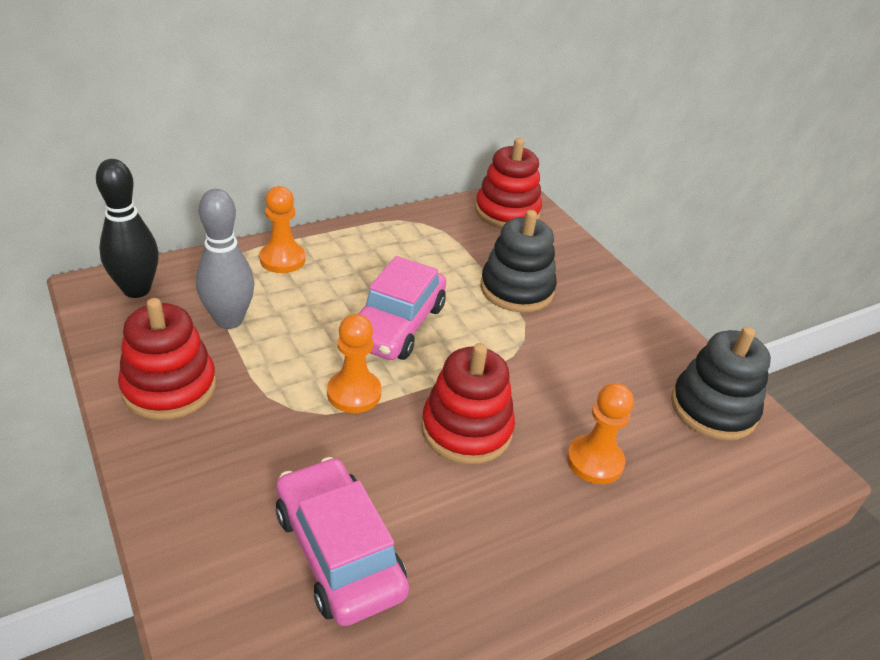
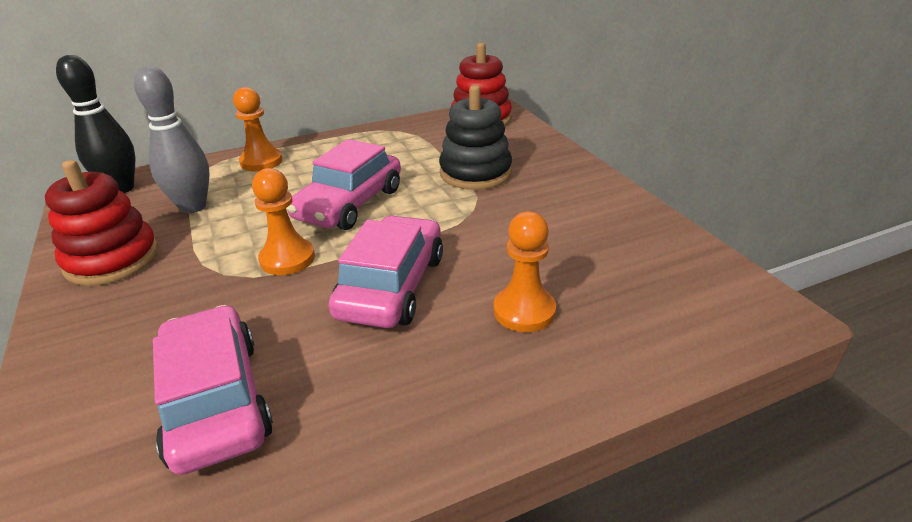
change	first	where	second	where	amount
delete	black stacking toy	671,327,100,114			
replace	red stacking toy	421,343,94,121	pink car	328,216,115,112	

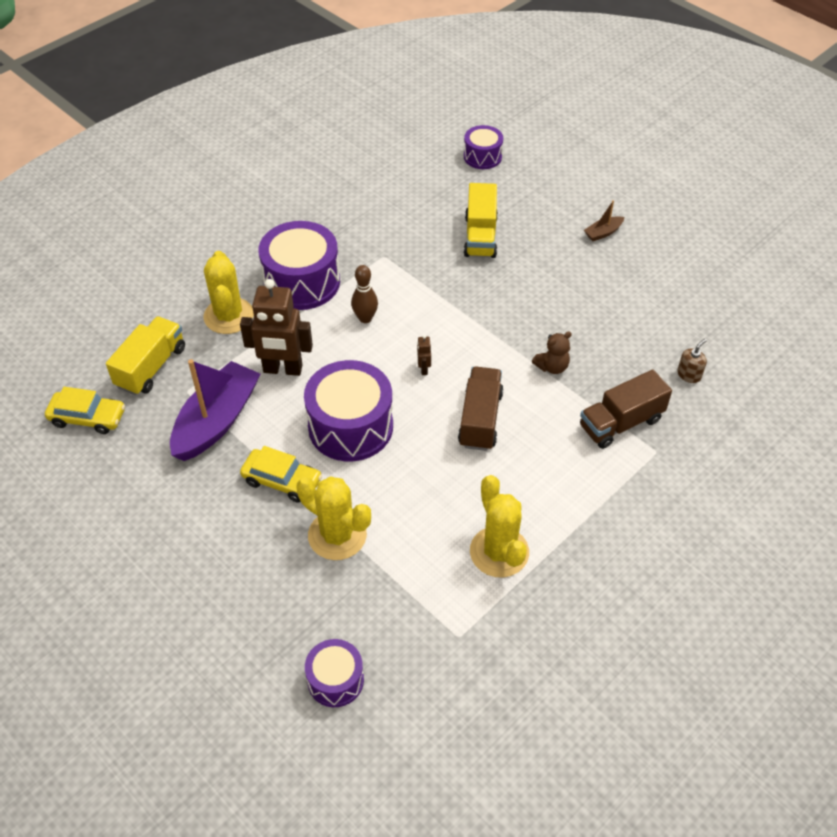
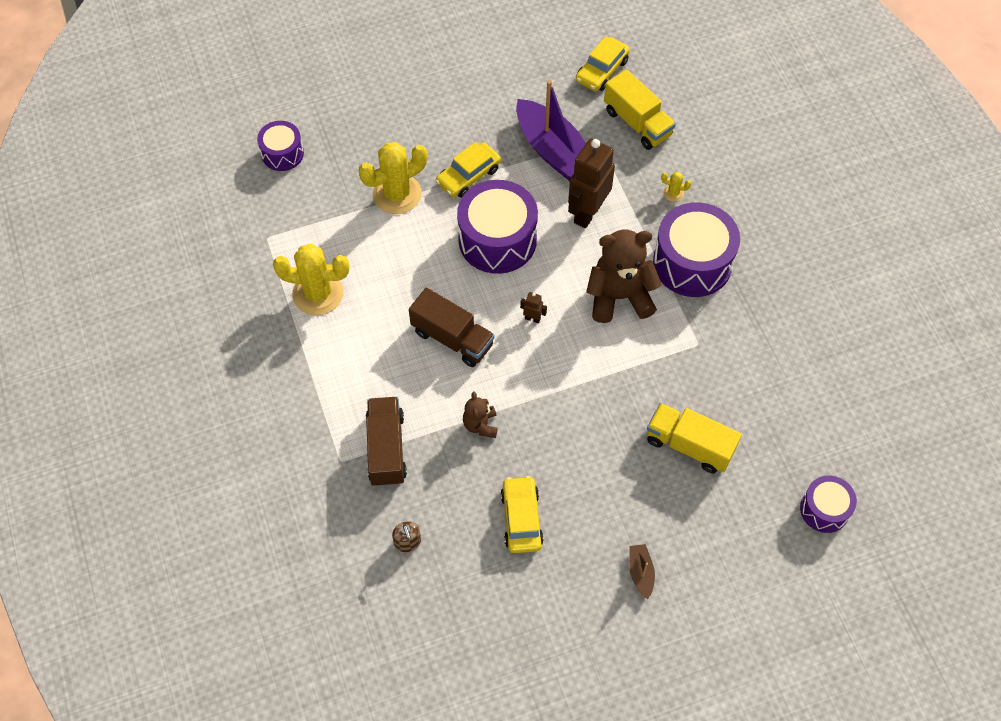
change	first	where	second	where	amount
resize	yellow cactus	203,251,51,83		661,172,30,30	x0.43
replace	brown bowling pin	351,265,27,58	brown teddy bear	586,229,76,94	
insert			yellow car	500,476,44,77	

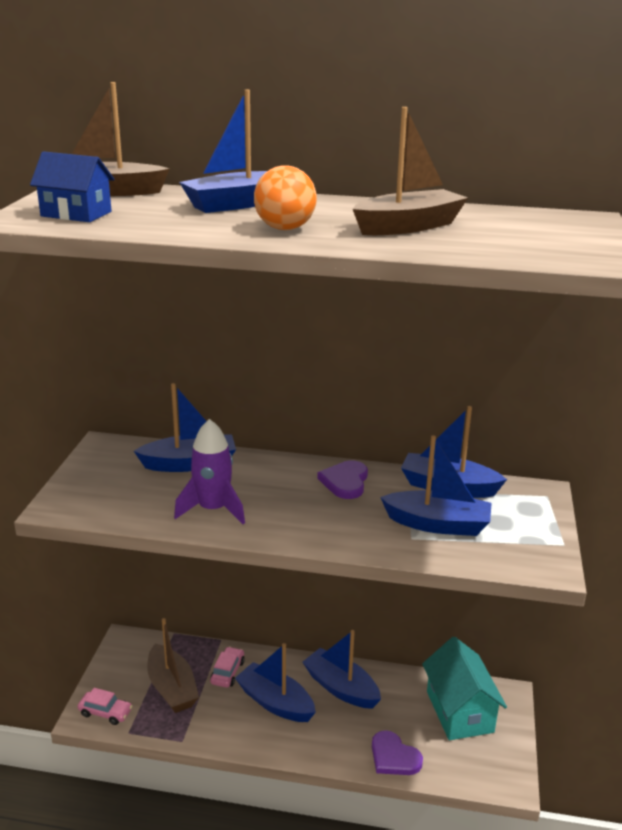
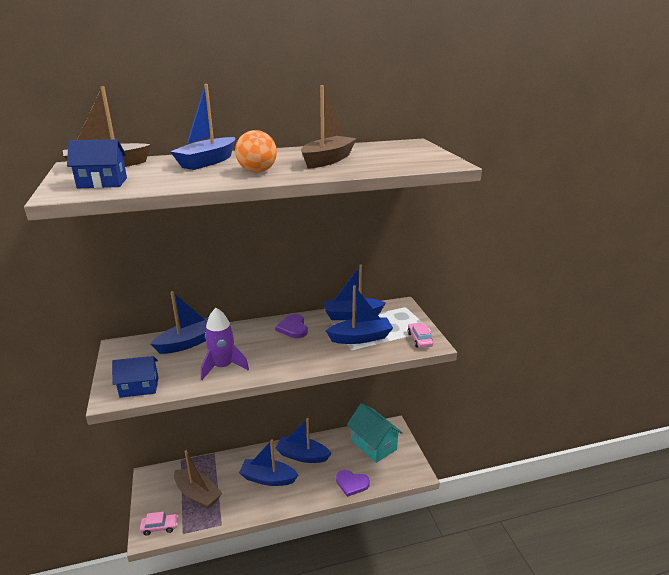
change	first	where	second	where	amount
move	pink car	210,646,35,42		408,323,25,25	
insert			blue house	112,356,46,42	

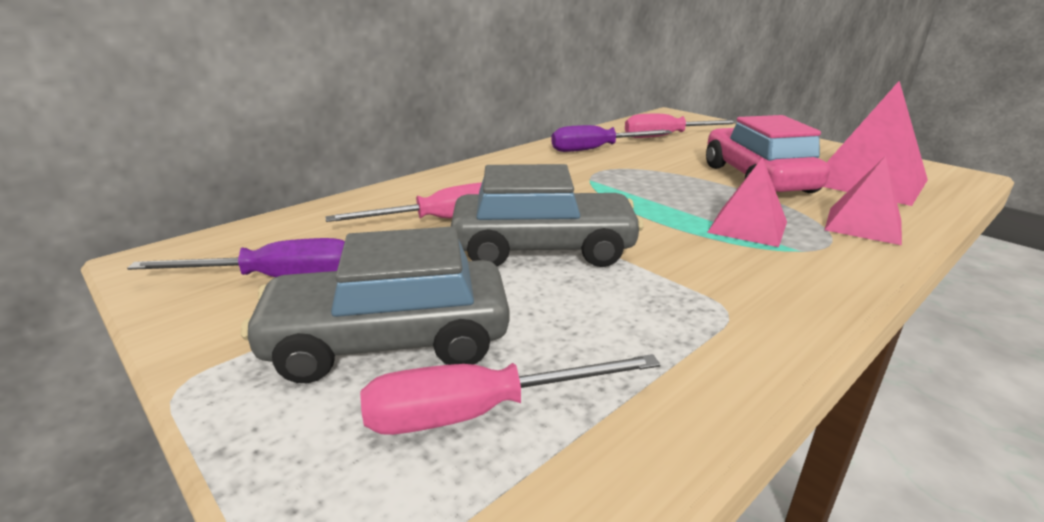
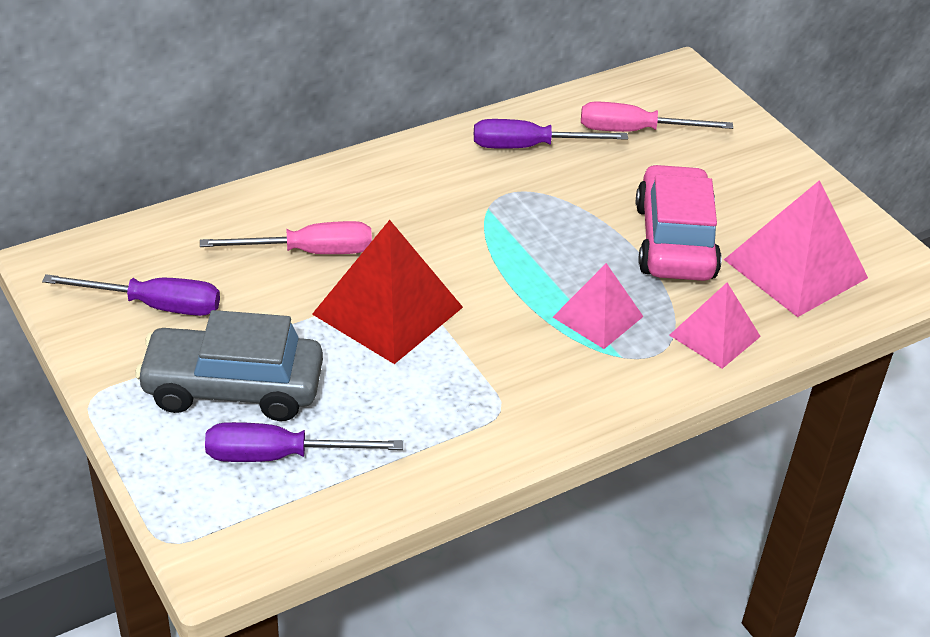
change	first	where	second	where	amount
replace	grey car	451,164,193,103	red pyramid	312,220,151,144	
recolor	pink screwdriver	360,354,300,81	purple screwdriver	205,422,198,40	

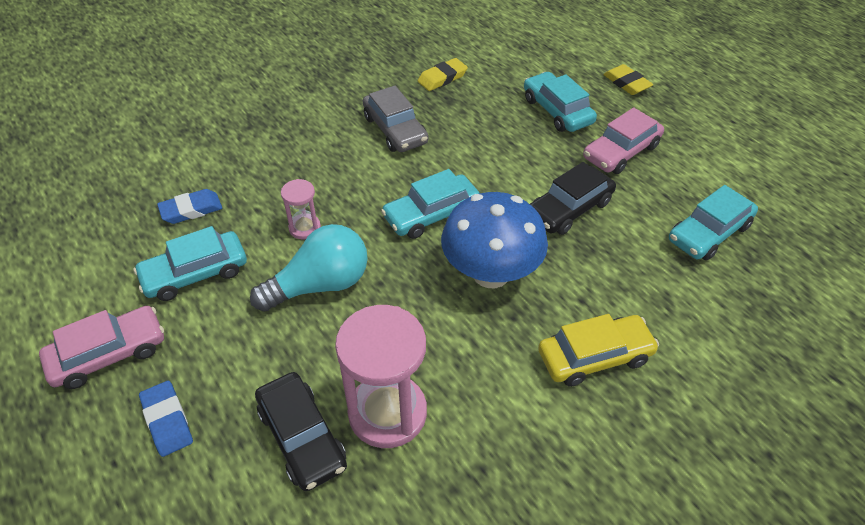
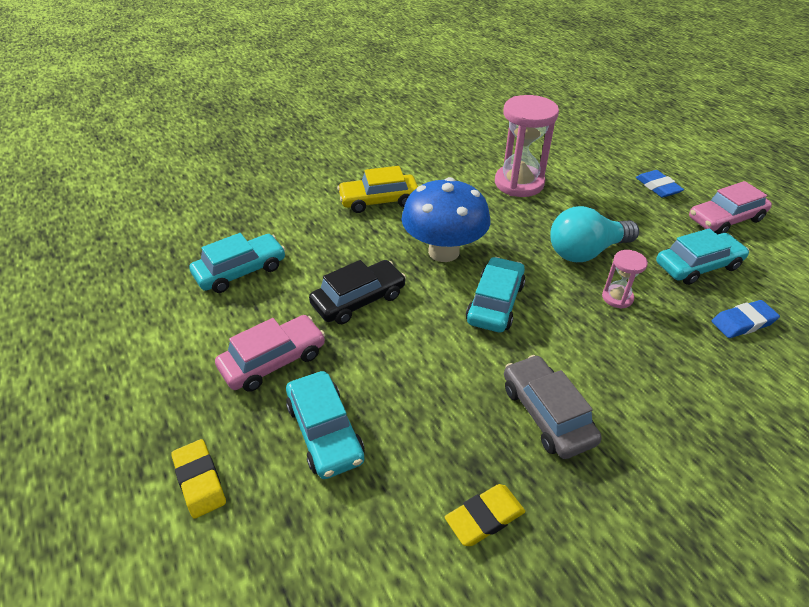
change	first	where	second	where	amount
rotate	turquoise car	381,169,98,70		466,257,59,76	45 degrees counterclockwise
delete	black car	255,372,92,119			

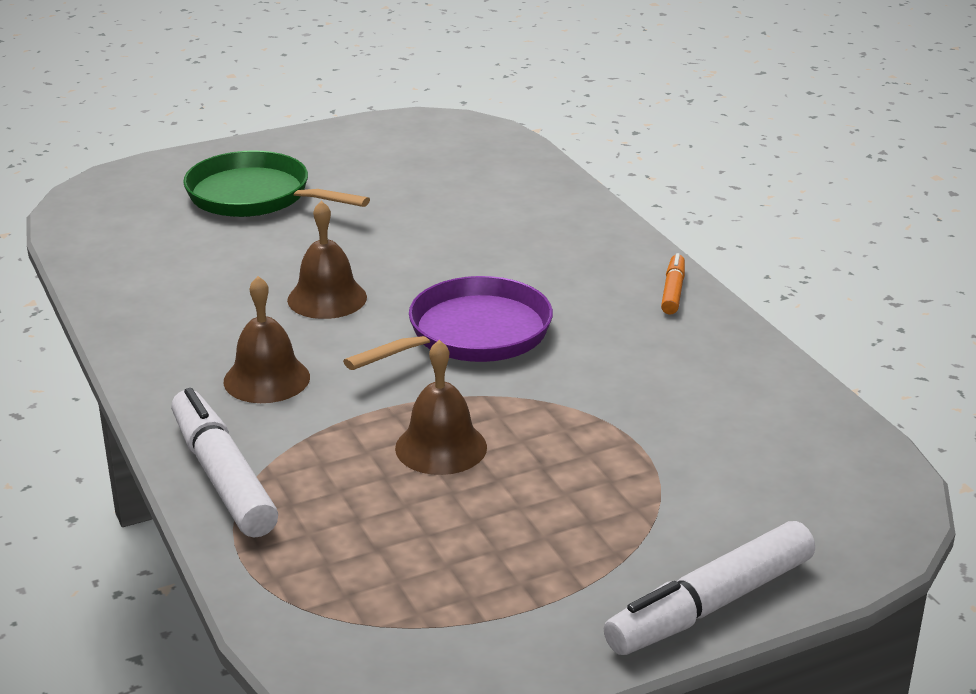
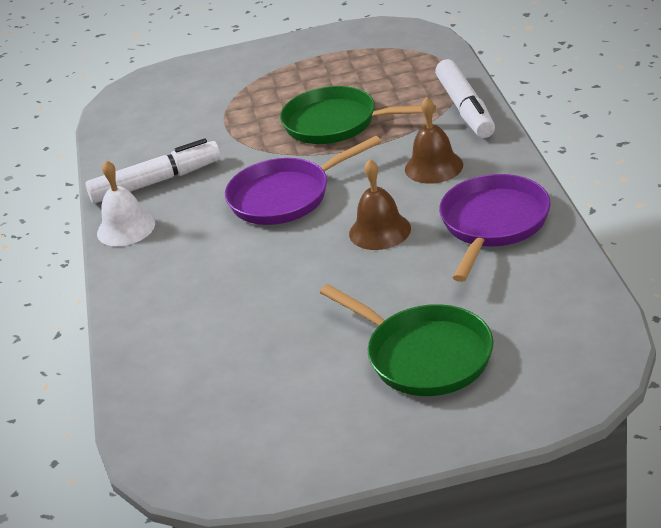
change	first	where	second	where	amount
replace	orange marker	661,253,24,61	white bell	97,160,58,86	
replace	brown bell	395,340,92,135	green pan	280,86,156,58	
move	white marker	604,521,211,134		85,138,136,65	
insert			purple pan	439,174,112,108	

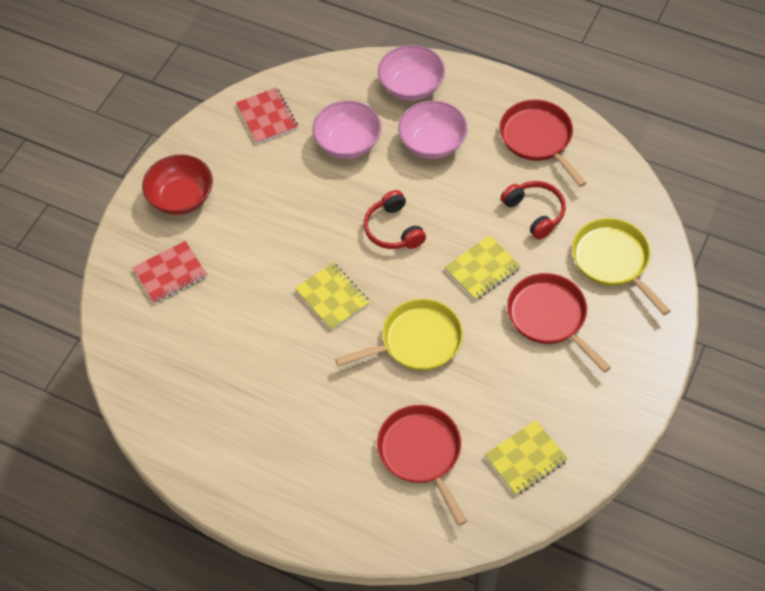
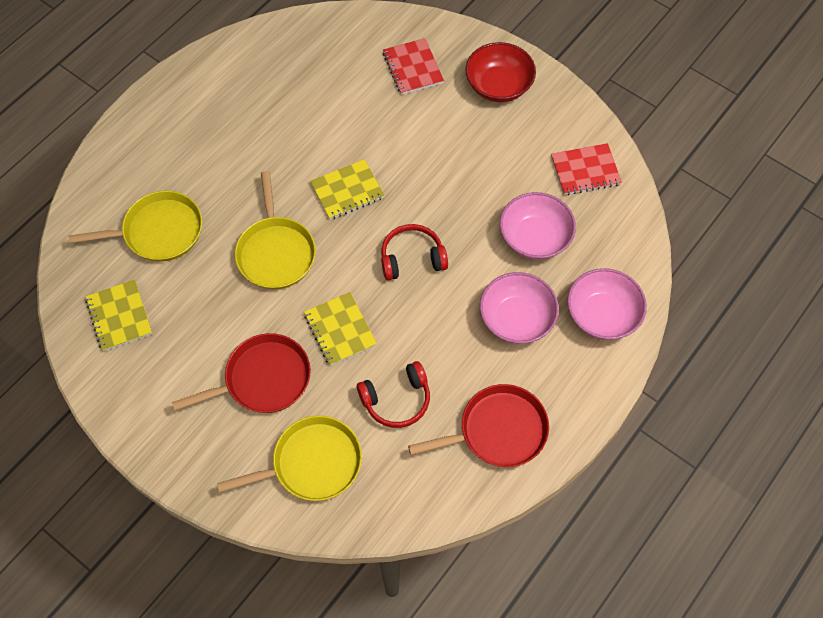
change	first	where	second	where	amount
recolor	red pan	377,405,90,121	yellow pan	68,191,134,71	

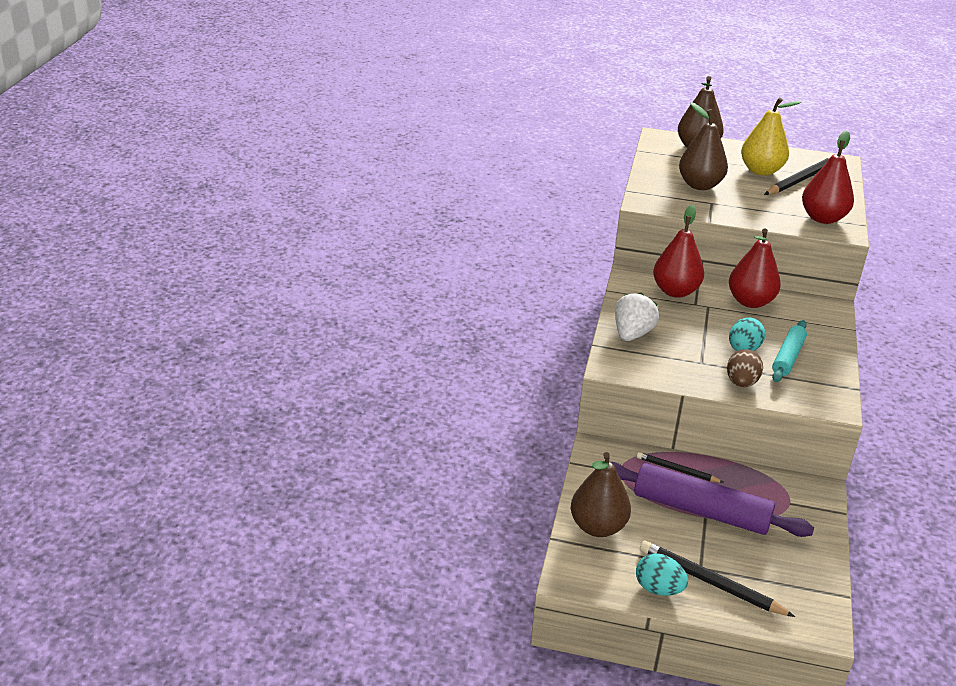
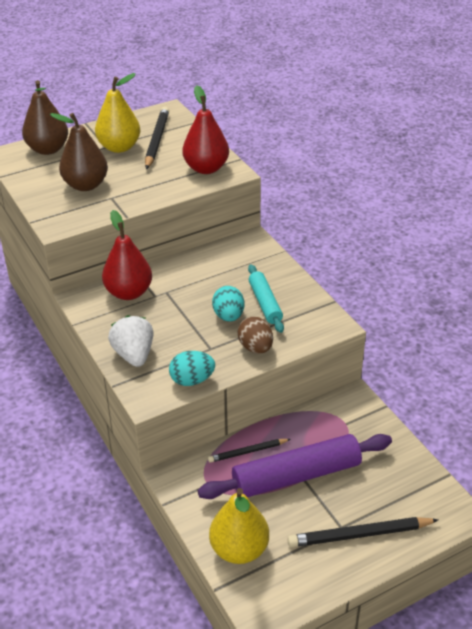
change	first	where	second	where	amount
delete	red pear	729,228,52,80			
recolor	brown pear	571,452,60,85	yellow pear	209,488,60,76	
move	turquoise egg	636,553,52,43		169,351,46,35	

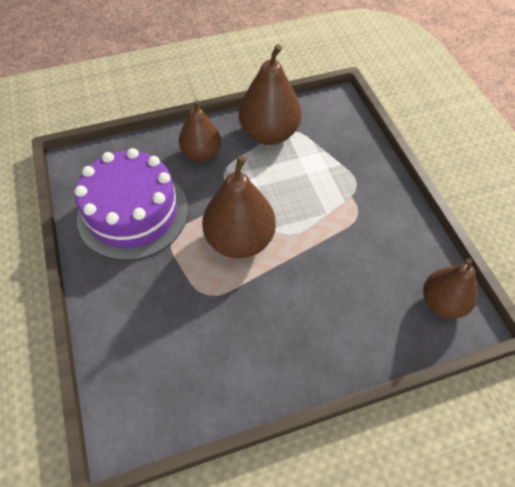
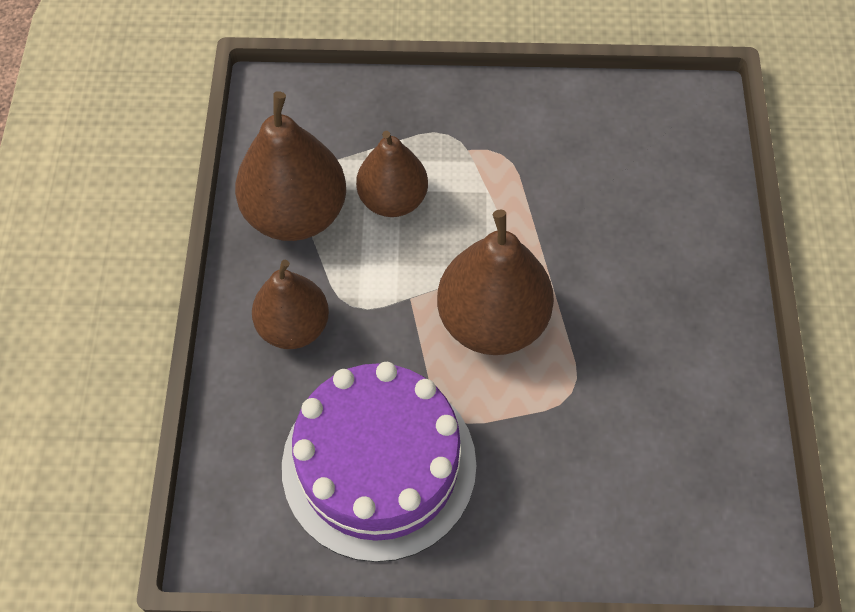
change	first	where	second	where	amount
move	brown pear	423,258,55,61		356,131,72,86	

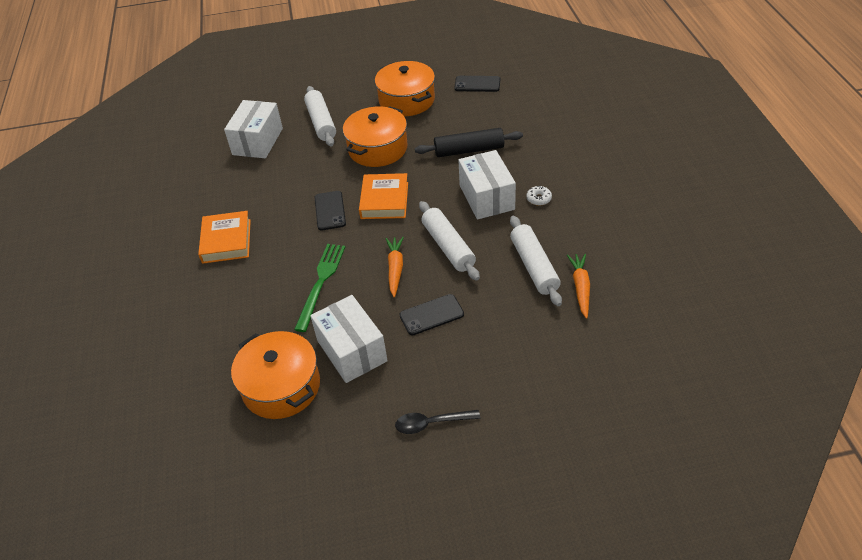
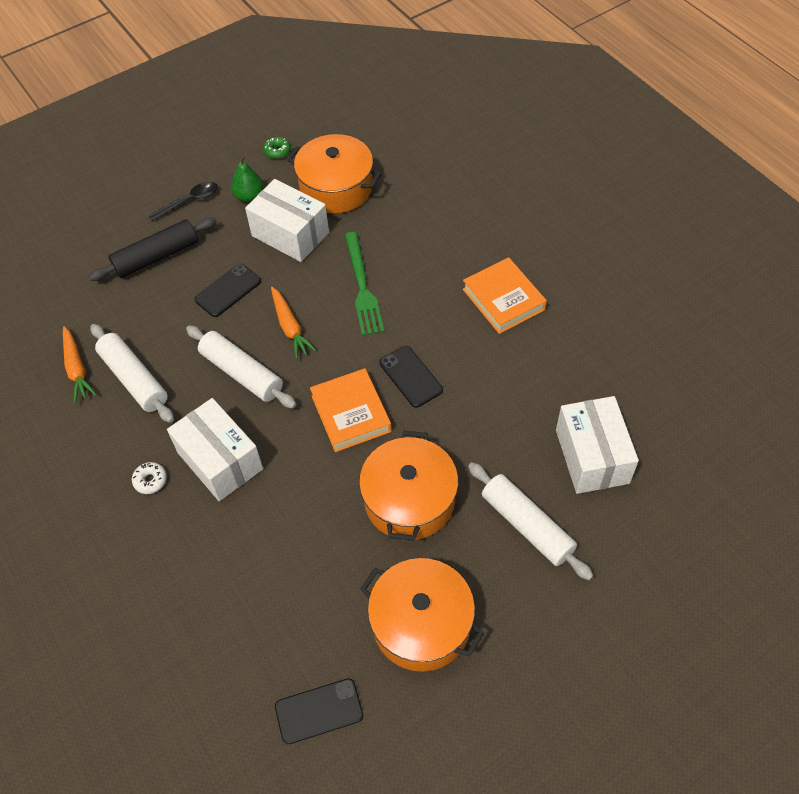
change	first	where	second	where	amount
move	black rolling pin	415,128,108,29		88,217,129,64	
insert			green donut	263,137,28,22	
insert			green pear	231,156,33,47	

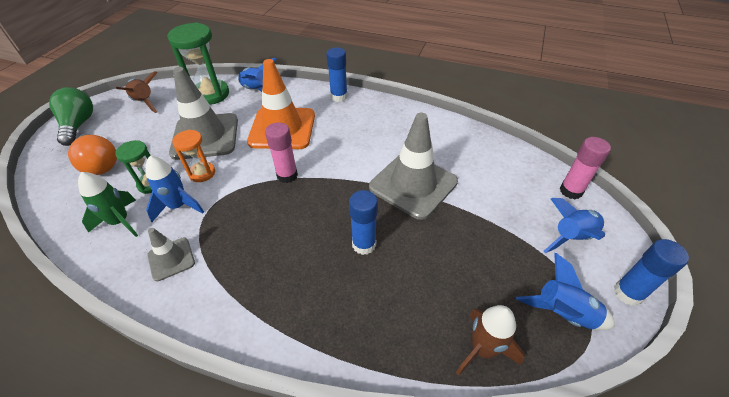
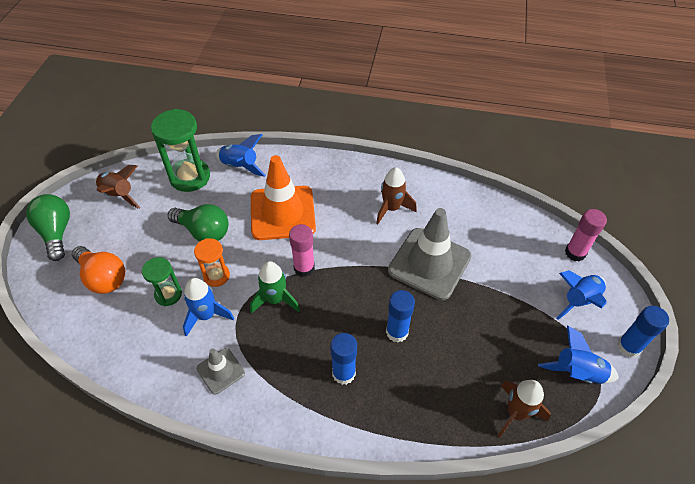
change	first	where	second	where	amount
move	blue glue stick	326,47,22,55		330,333,27,52	
replace	grey traffic cone	169,67,69,93	green light bulb	168,204,60,38	
move	green rocket	78,172,60,65		250,261,50,53	
insert			brown rocket	376,167,41,57	

